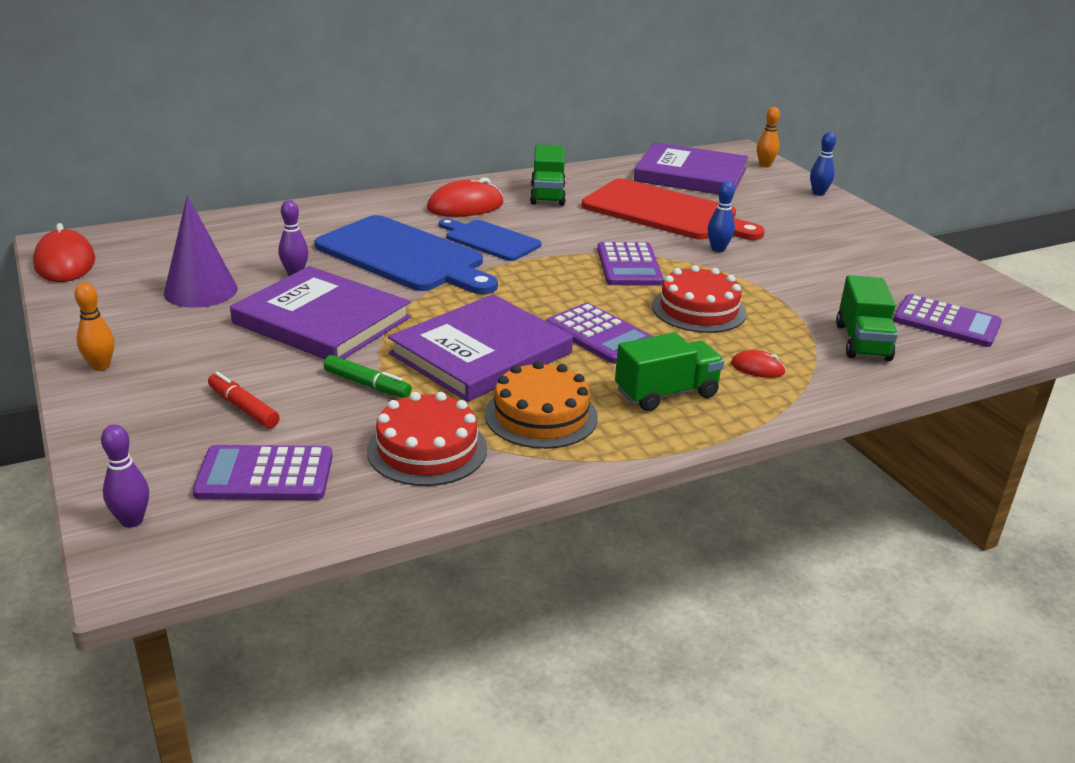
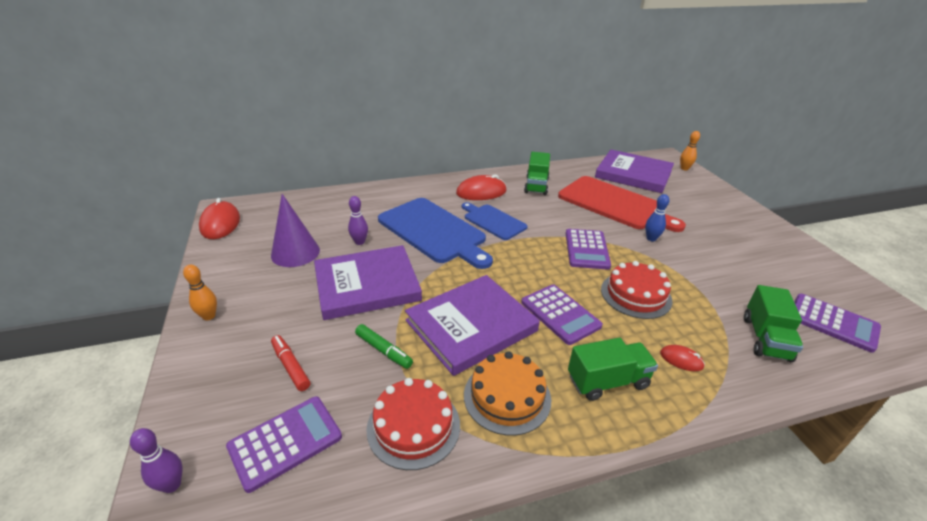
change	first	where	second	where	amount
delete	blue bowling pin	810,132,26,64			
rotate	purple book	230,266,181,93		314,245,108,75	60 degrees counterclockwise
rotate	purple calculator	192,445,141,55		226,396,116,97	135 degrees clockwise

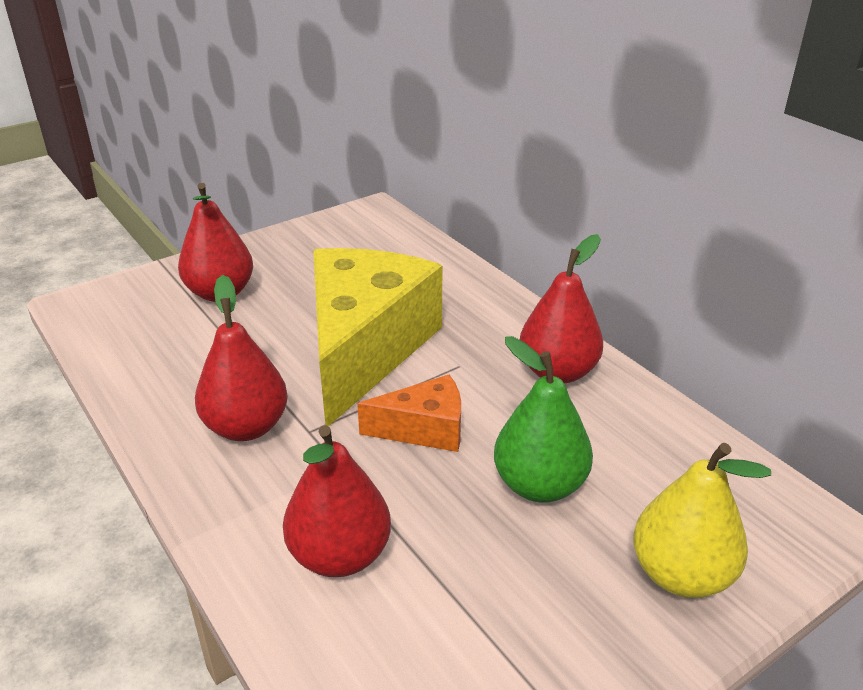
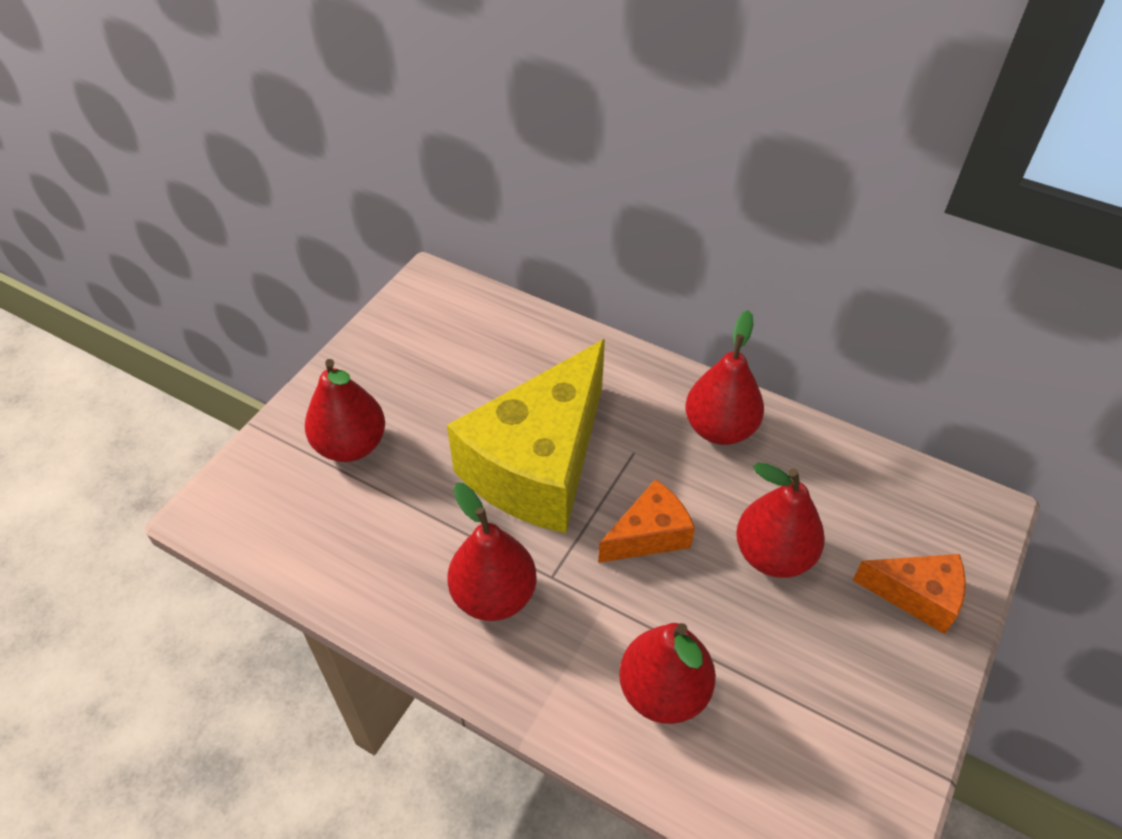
change	first	where	second	where	amount
rotate	yellow cheese	313,248,130,178		447,339,158,194	135 degrees counterclockwise
recolor	green pear	494,336,99,167	red pear	736,463,89,115	
replace	yellow pear	633,443,138,155	orange cheese	852,554,114,80	

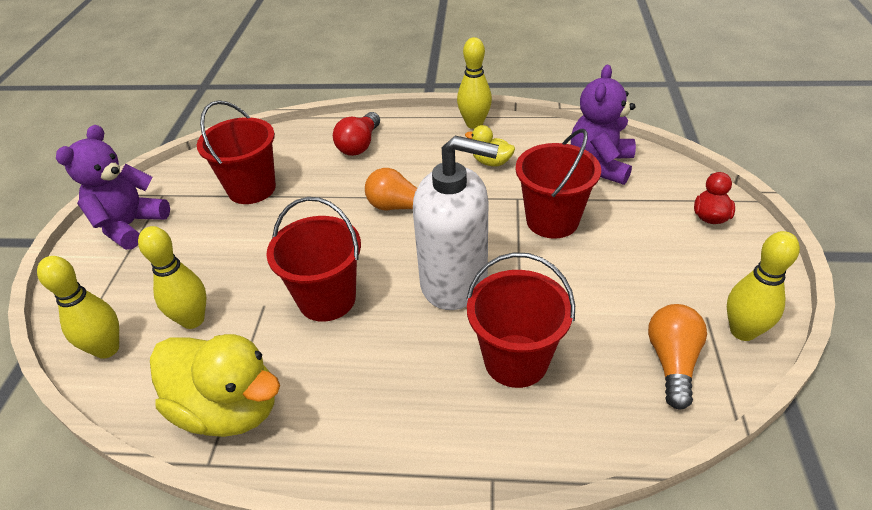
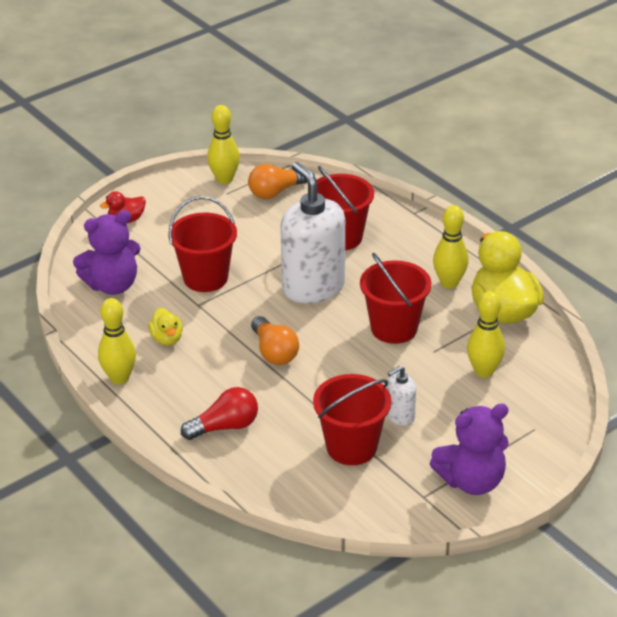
change	first	where	second	where	amount
move	yellow bowling pin	37,256,82,103		433,205,36,84	
insert			white soap dispenser	387,366,29,60	

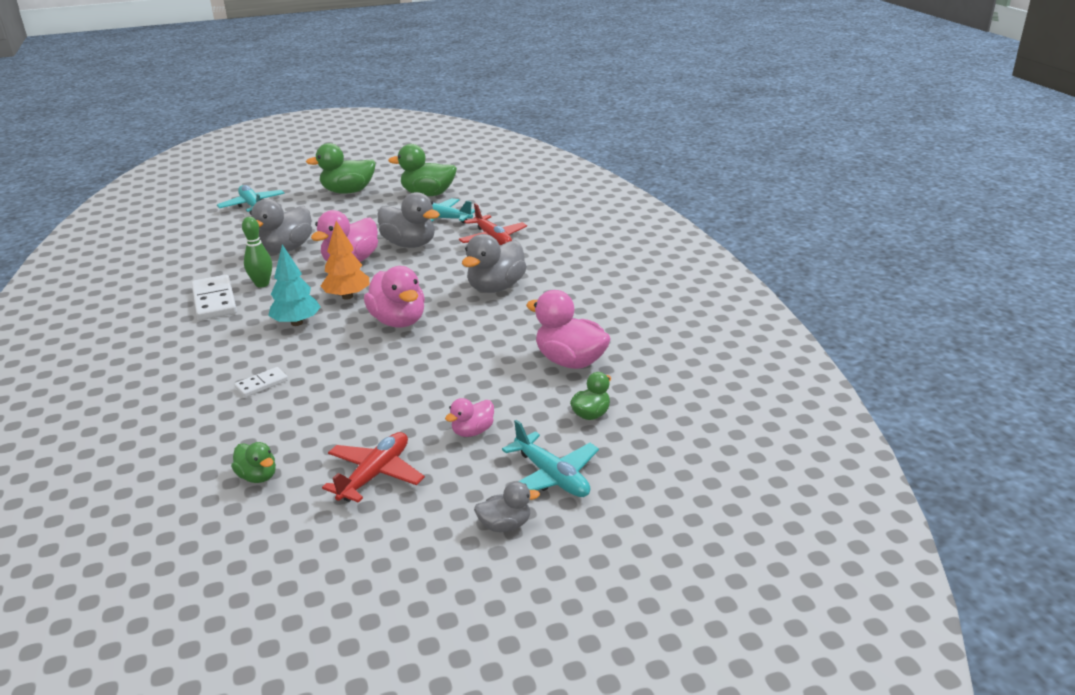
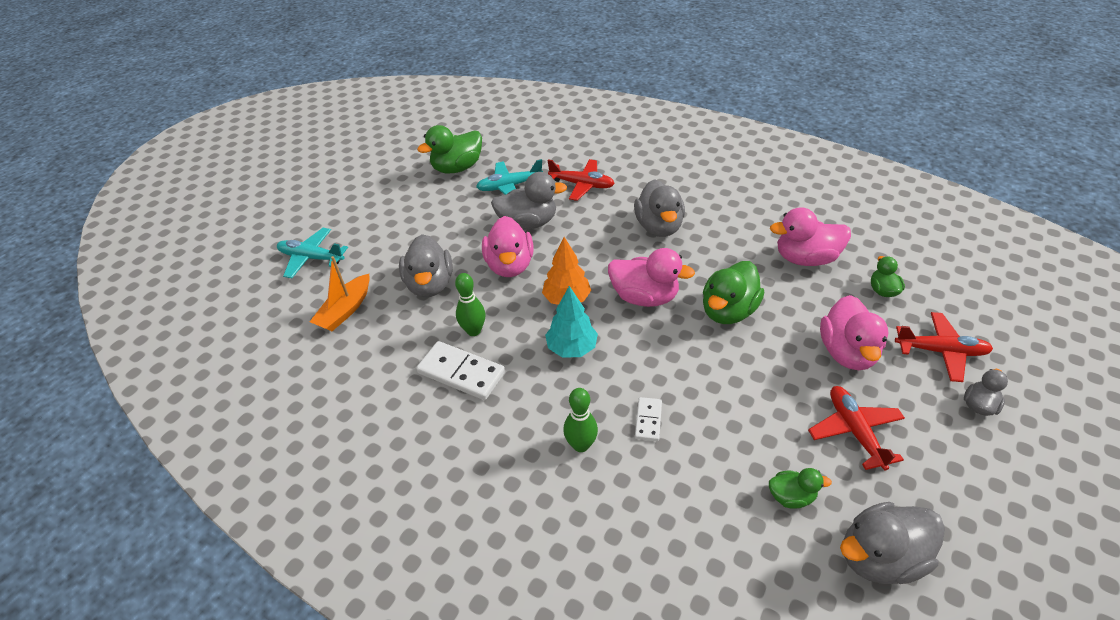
change	first	where	second	where	amount
move	green duck	306,143,70,51		703,261,61,63	
resize	pink duck	445,398,49,39		820,295,68,75	x1.86
recolor	turquoise plane	502,420,97,77	red plane	895,312,98,70	
insert			orange boat	310,256,60,75	
insert			green bowling pin	563,388,35,64	
insert			grey duck	840,502,105,82	

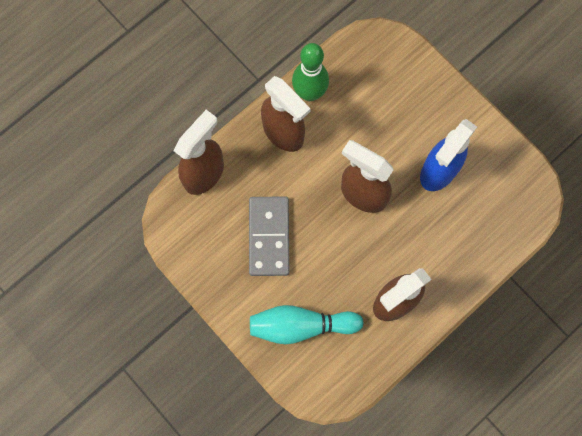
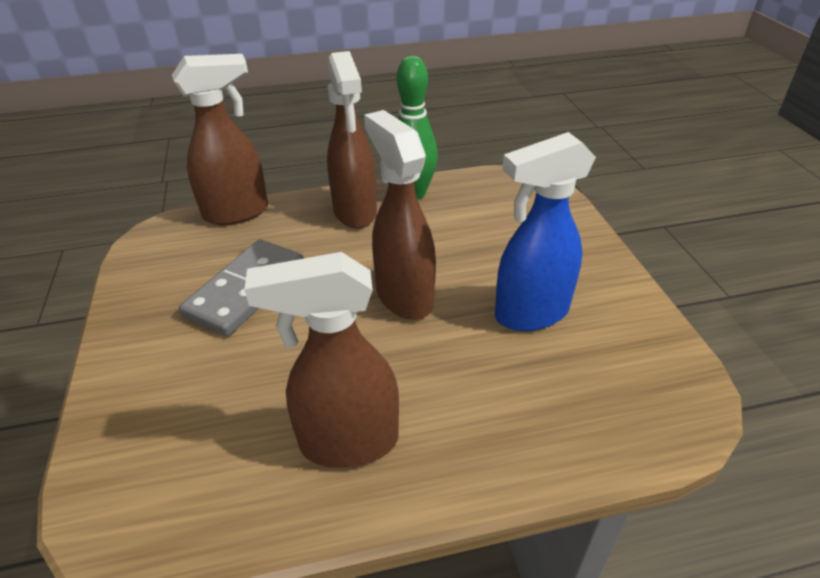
change	first	where	second	where	amount
delete	turquoise bowling pin	250,305,114,39			

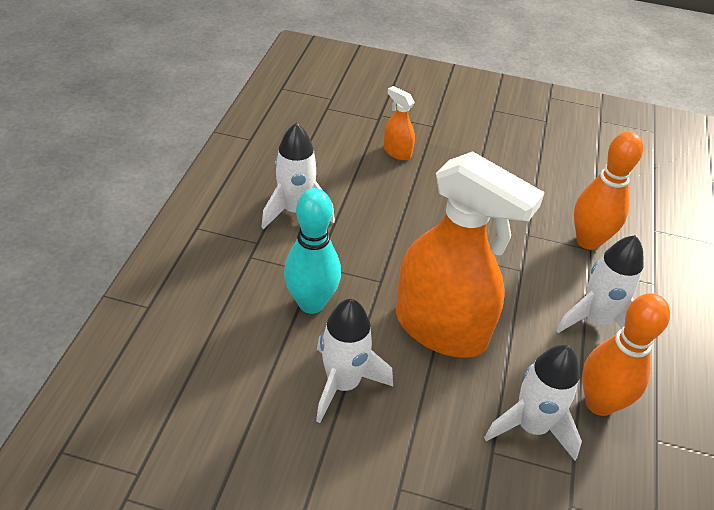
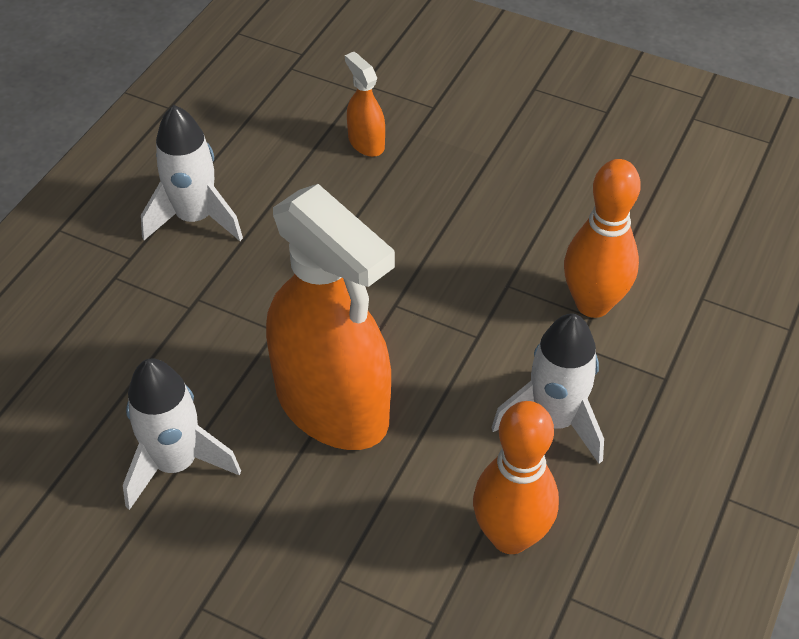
change	first	where	second	where	amount
delete	turquoise bowling pin	284,188,57,126			
delete	white rocket	484,344,98,116			

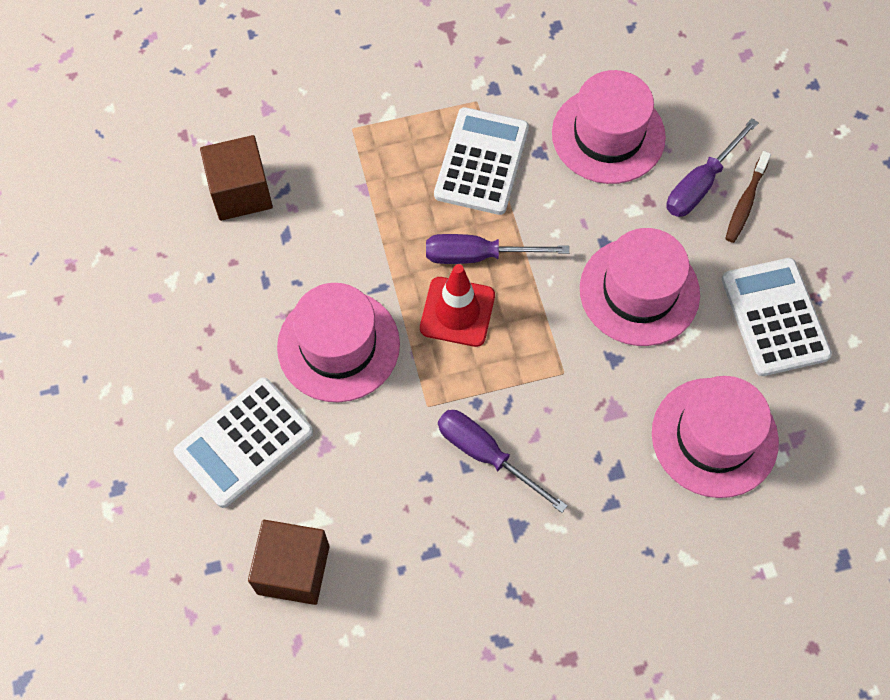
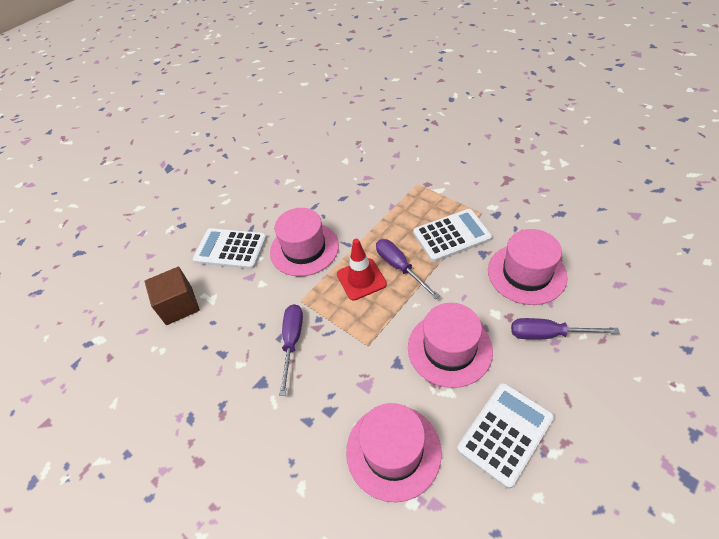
change	first	where	second	where	amount
delete	brown cube	200,135,73,86			
delete	brown toothbrush	725,151,46,92			

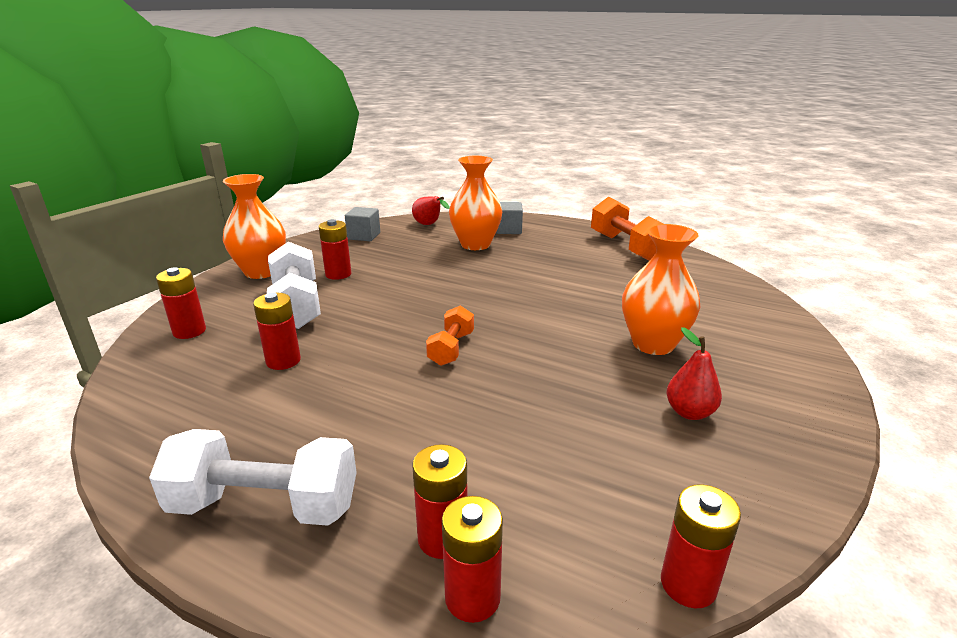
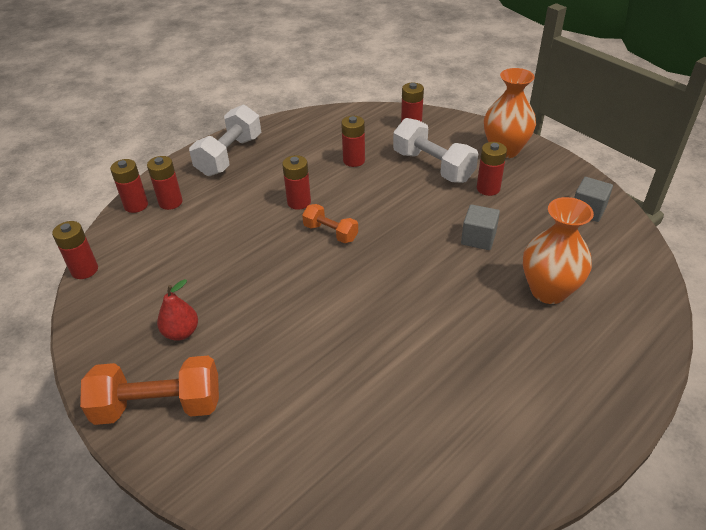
change	first	where	second	where	amount
delete	red pear	412,196,38,29			
move	orange dumbbell	591,197,72,64		80,356,139,69	
move	grey cube	496,202,27,32		461,204,39,46	
delete	orange vase	622,224,79,131			
rotate	white dumbbell	267,242,54,87		393,118,85,65	45 degrees clockwise
insert			red battery	282,155,29,55	

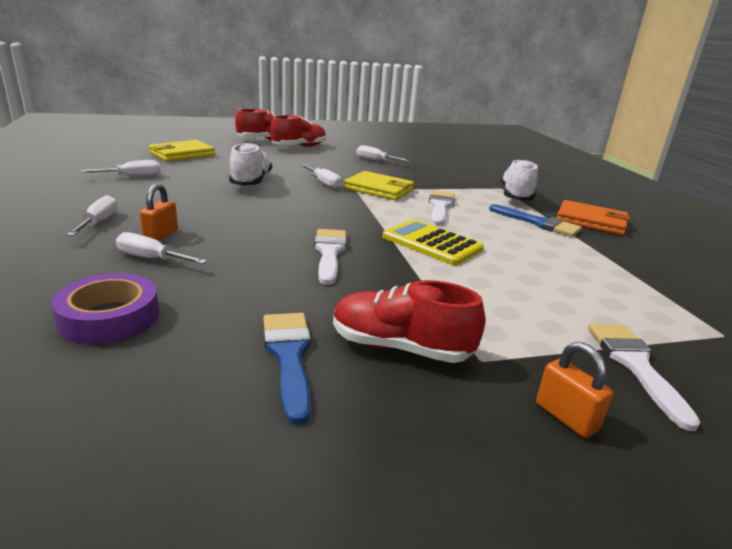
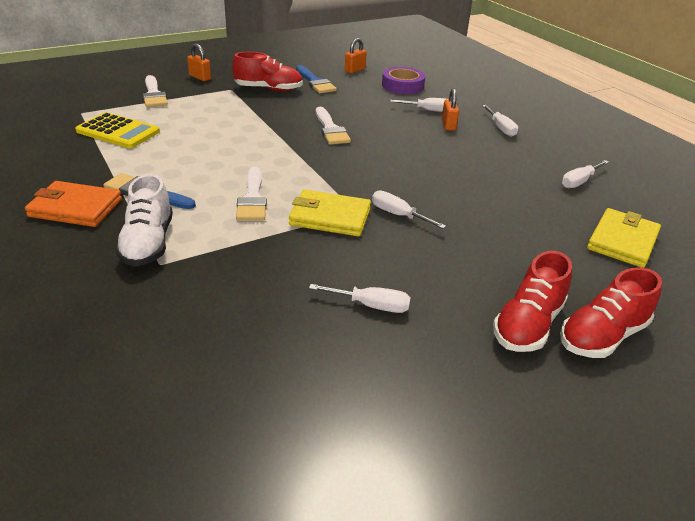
change	first	where	second	where	amount
delete	white shoe	229,143,43,43			
move	yellow calculator	382,219,102,46		75,112,85,36	
insert			orange padlock	345,38,22,35	

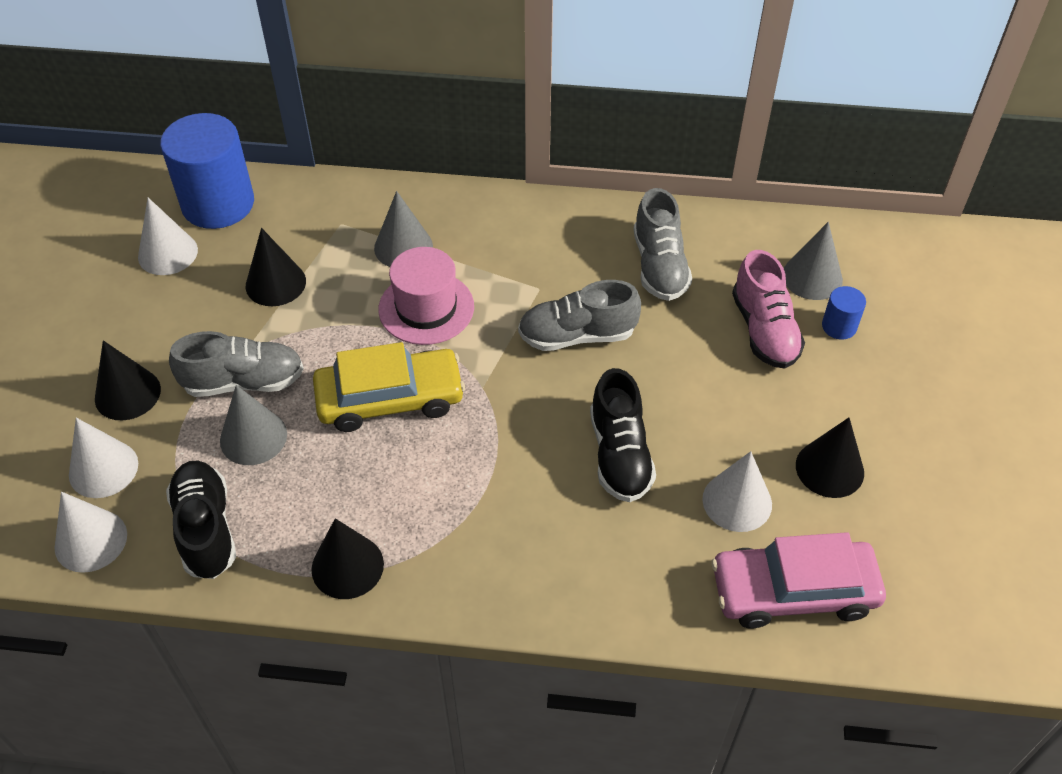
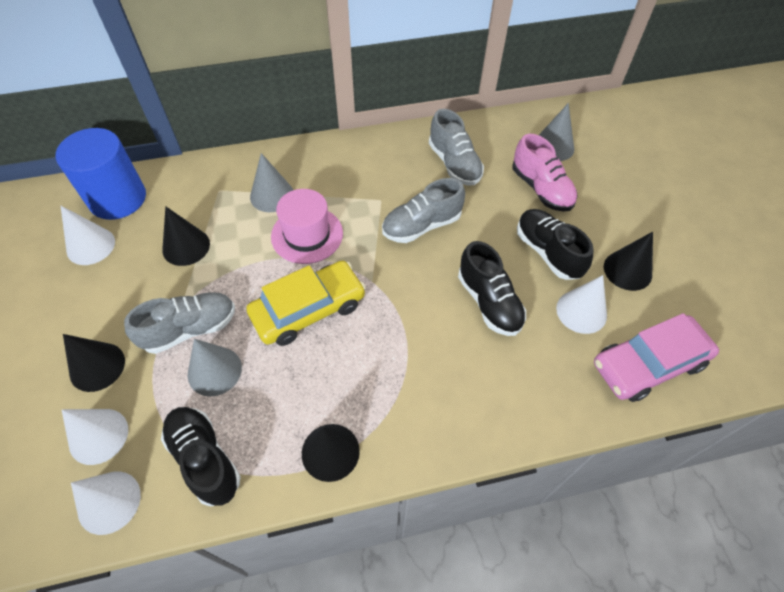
change	first	where	second	where	amount
delete	blue cylinder	822,286,44,54			
insert			black shoe	517,209,77,71	

